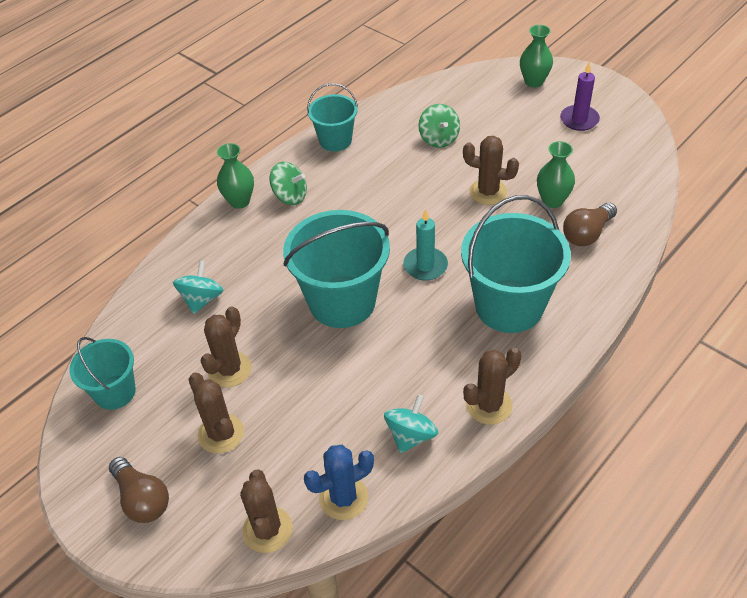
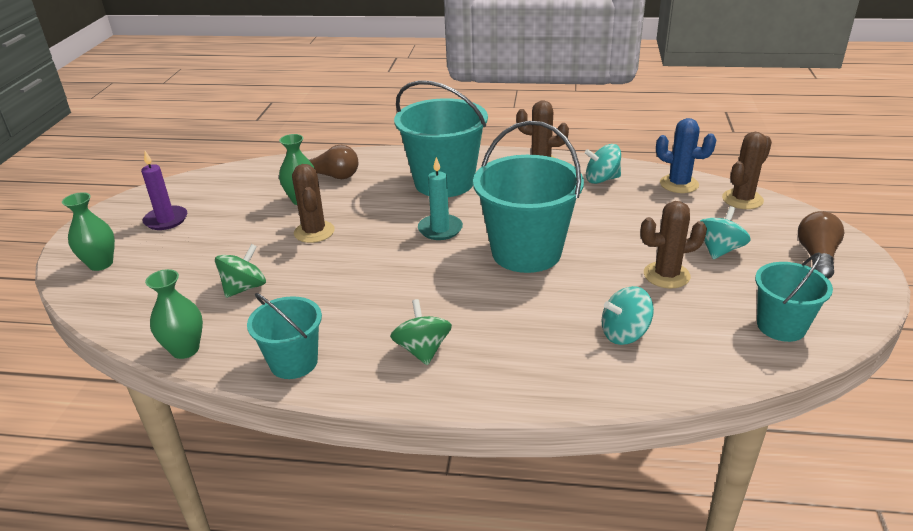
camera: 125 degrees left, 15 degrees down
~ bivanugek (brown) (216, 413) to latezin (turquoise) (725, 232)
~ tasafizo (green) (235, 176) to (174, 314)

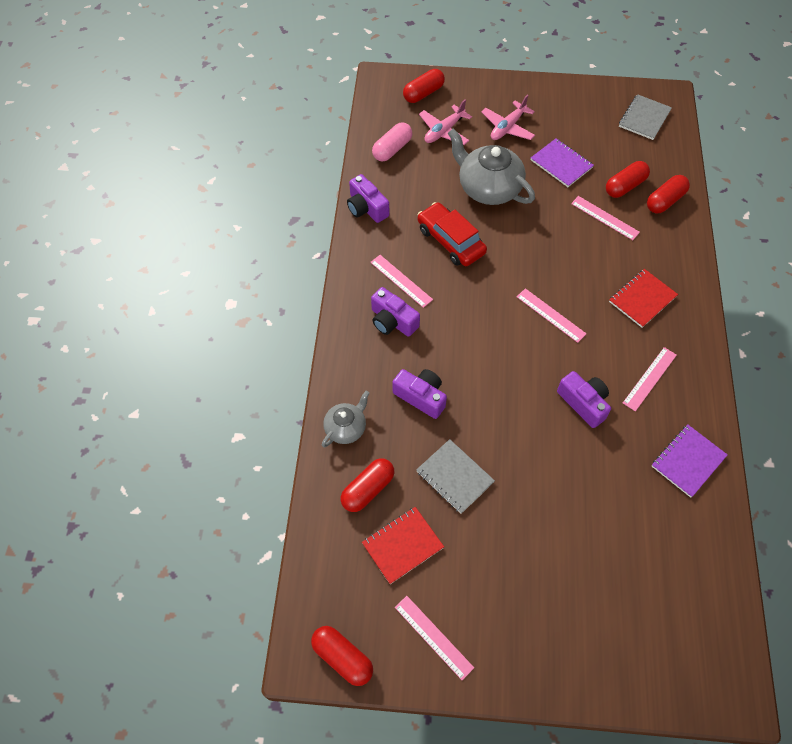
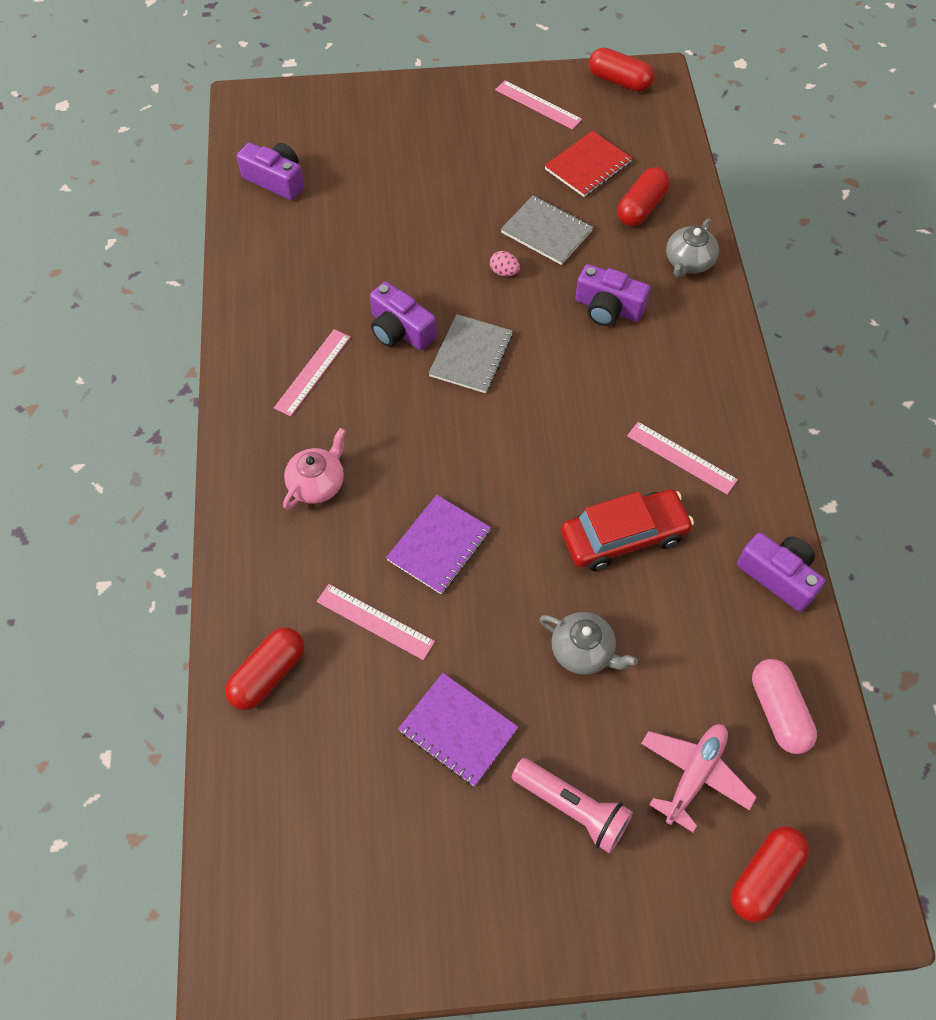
camera: 170 degrees right, 0 degrees up
~ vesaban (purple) (395, 312) to (270, 171)
~ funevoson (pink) (392, 142) = (784, 706) 45 degrees counterclockwise
~ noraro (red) (452, 234) = (627, 530) 60 degrees counterclockwise
~ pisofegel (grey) (491, 166) = (589, 643) x0.55
~ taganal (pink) (508, 117) to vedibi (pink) (572, 806)
- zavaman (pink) (552, 315)
- funevoson (red) (628, 179)
~ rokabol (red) (643, 298) to pisofegel (pink) (314, 468)
~ rokabol (grey) (645, 117) to (470, 353)
~ rokabol (purple) (690, 461) to (438, 544)
+ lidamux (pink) (505, 263)

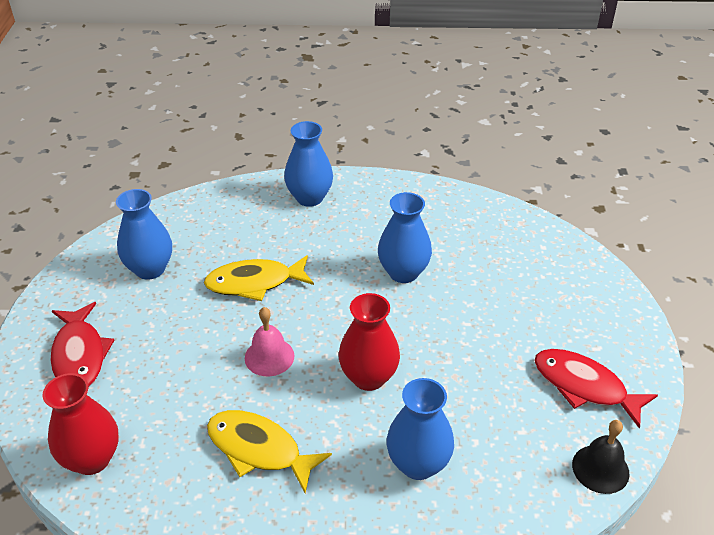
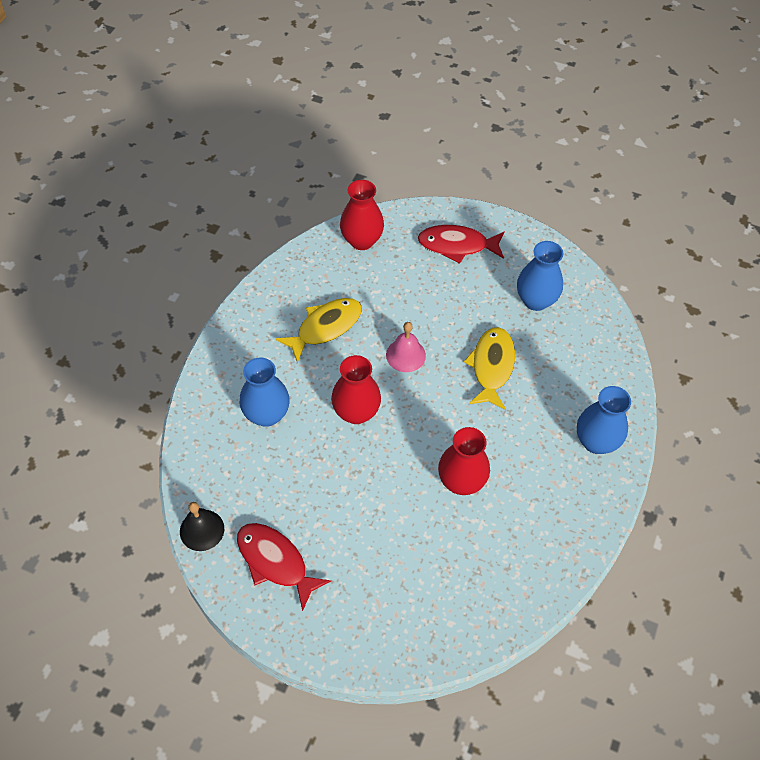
camera: 110 degrees right, 15 degrees up
~ tasafizo (blue) (405, 237) to tasafizo (red) (464, 461)
~ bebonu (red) (596, 389) = (284, 567) 105 degrees counterclockwise

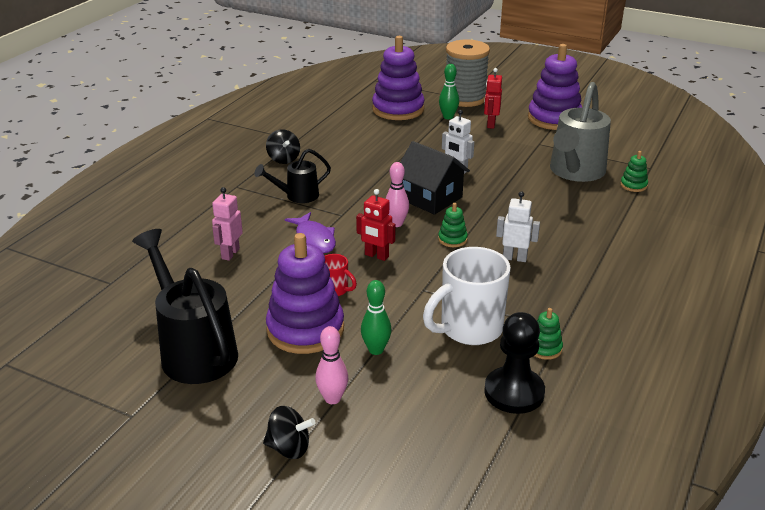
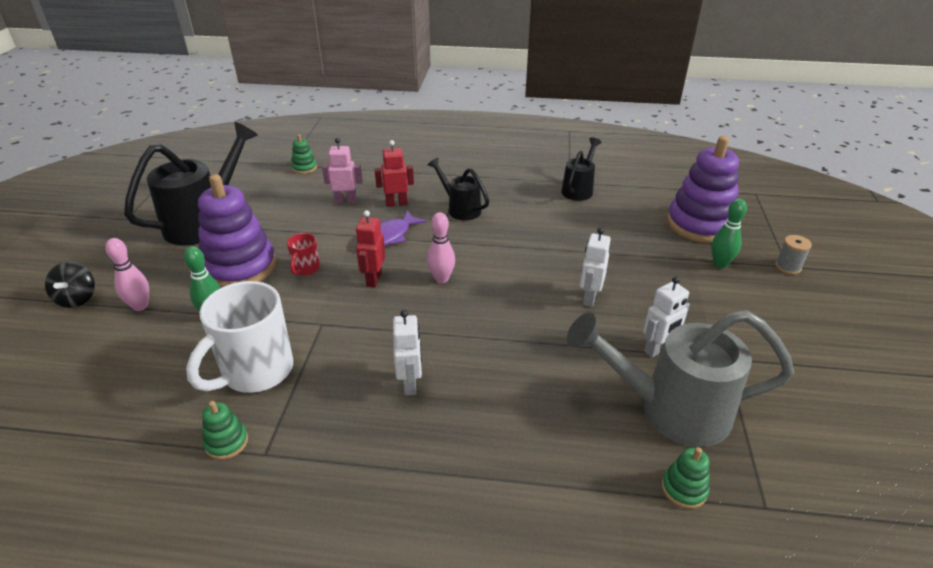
camera: 70 degrees right, 5 degrees up
- latezin (black) (283, 146)
- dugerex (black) (435, 178)
~ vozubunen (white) (467, 296) = (239, 337) 90 degrees counterclockwise
~ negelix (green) (453, 225) to (304, 154)
~ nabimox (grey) (468, 73) = (793, 254) x0.41
~ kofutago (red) (493, 98) to (394, 173)
- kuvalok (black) (514, 363)
- negelix (purple) (555, 87)
+ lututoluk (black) (581, 169)
+ kofutago (white) (666, 317)

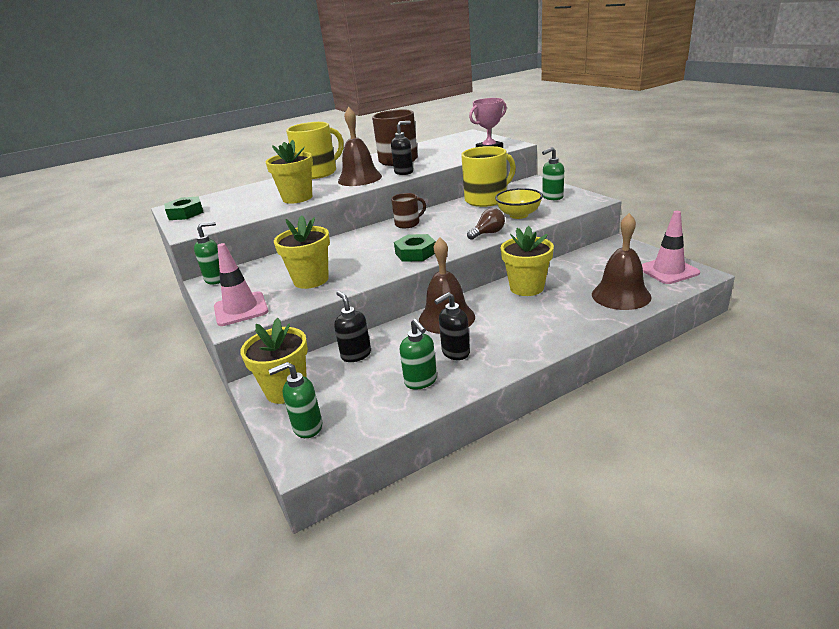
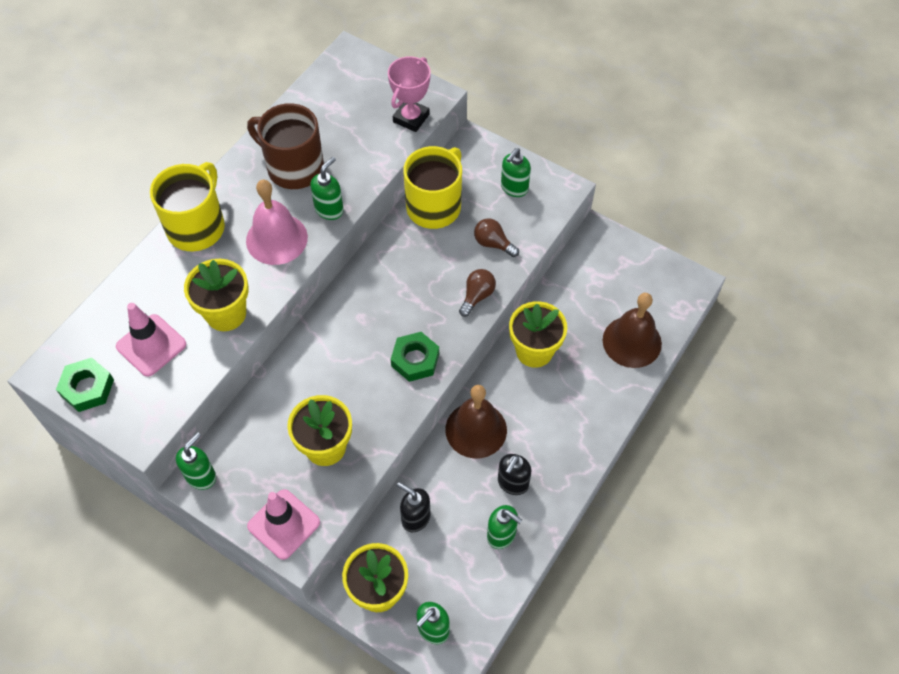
camera: 30 degrees left, 30 degrees up
~ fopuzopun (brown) (360, 146) to fopuzopun (pink) (277, 222)
~ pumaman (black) (402, 148) to pumaman (green) (327, 188)
- vozubunen (brown) (408, 210)
~ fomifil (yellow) (519, 203) to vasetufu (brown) (496, 237)
~ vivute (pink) (671, 247) to (151, 340)

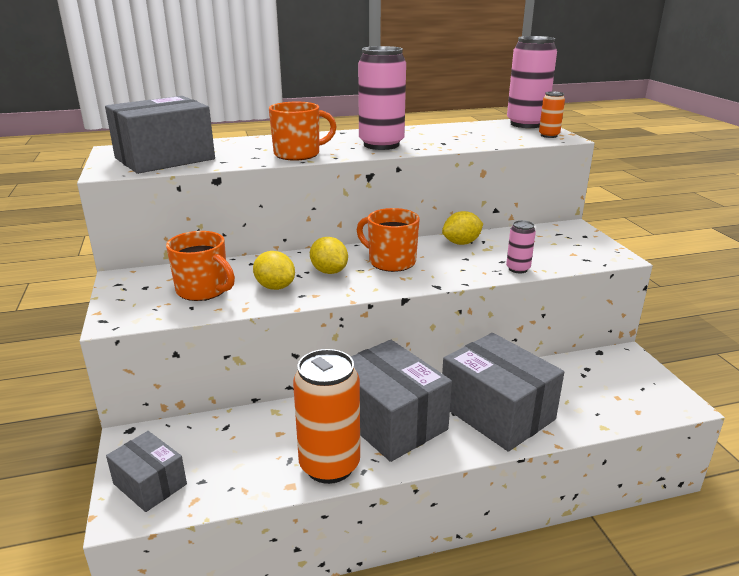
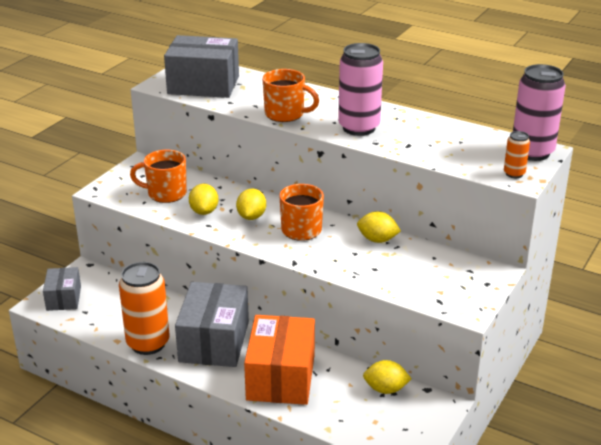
camera: 45 degrees right, 5 degrees up
~ vozubunen (orange) (200, 266) = (158, 176) 105 degrees clockwise
~ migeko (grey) (503, 392) to migeko (orange) (279, 360)
- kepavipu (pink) (521, 246)
+ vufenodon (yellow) (387, 377)

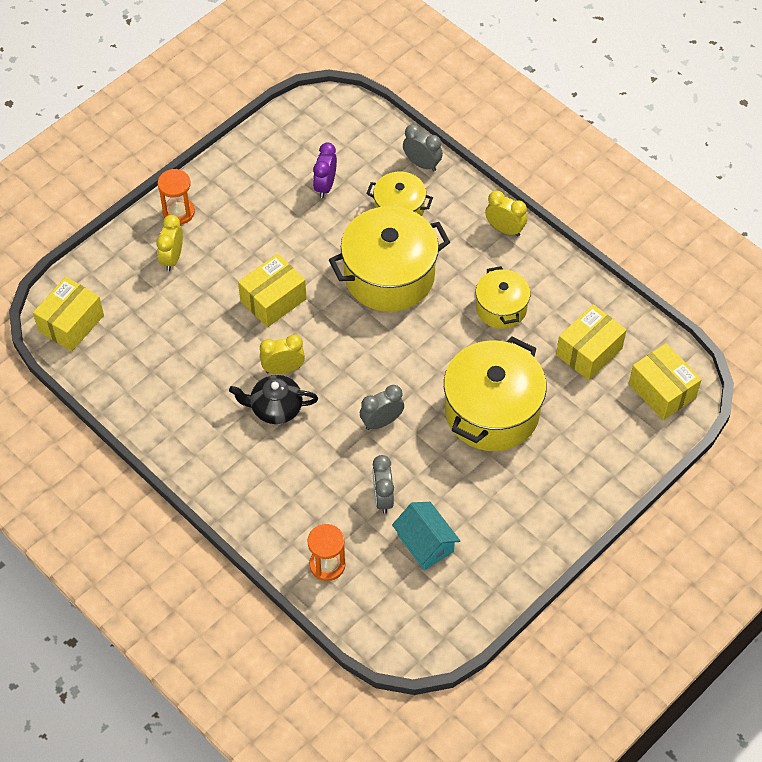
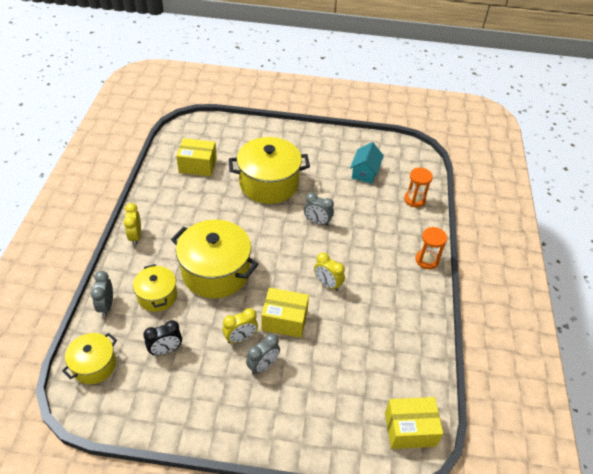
camera: 130 degrees left, 10 degrees down
~ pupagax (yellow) (169, 243) to (240, 326)
~ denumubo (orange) (176, 197) to (431, 248)
- pisofegel (black) (273, 399)
~ pupagax (purple) (325, 170) to pupagax (black) (162, 338)
~ pupagax (grey) (383, 484) to (263, 354)
~ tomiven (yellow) (503, 297) to (89, 358)
- migeko (yellow) (665, 381)

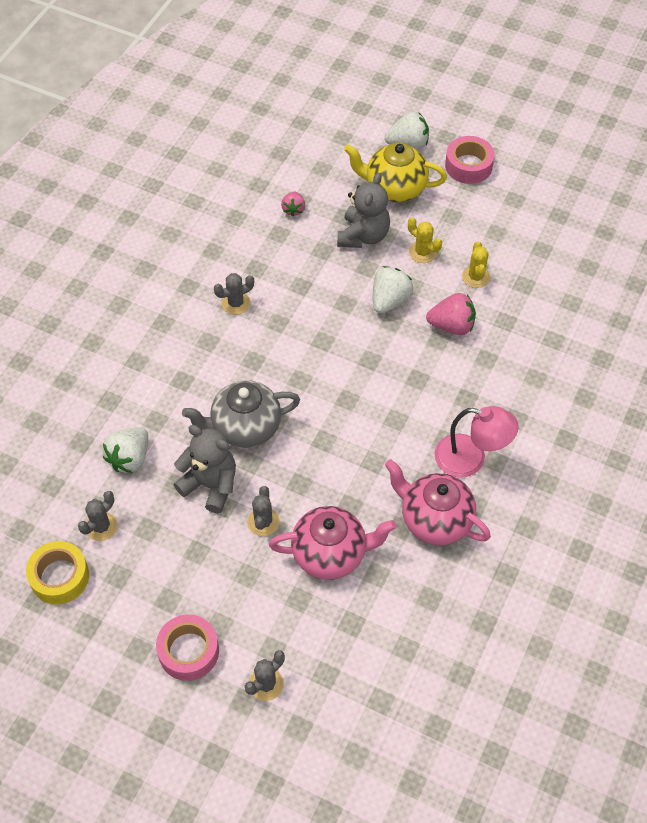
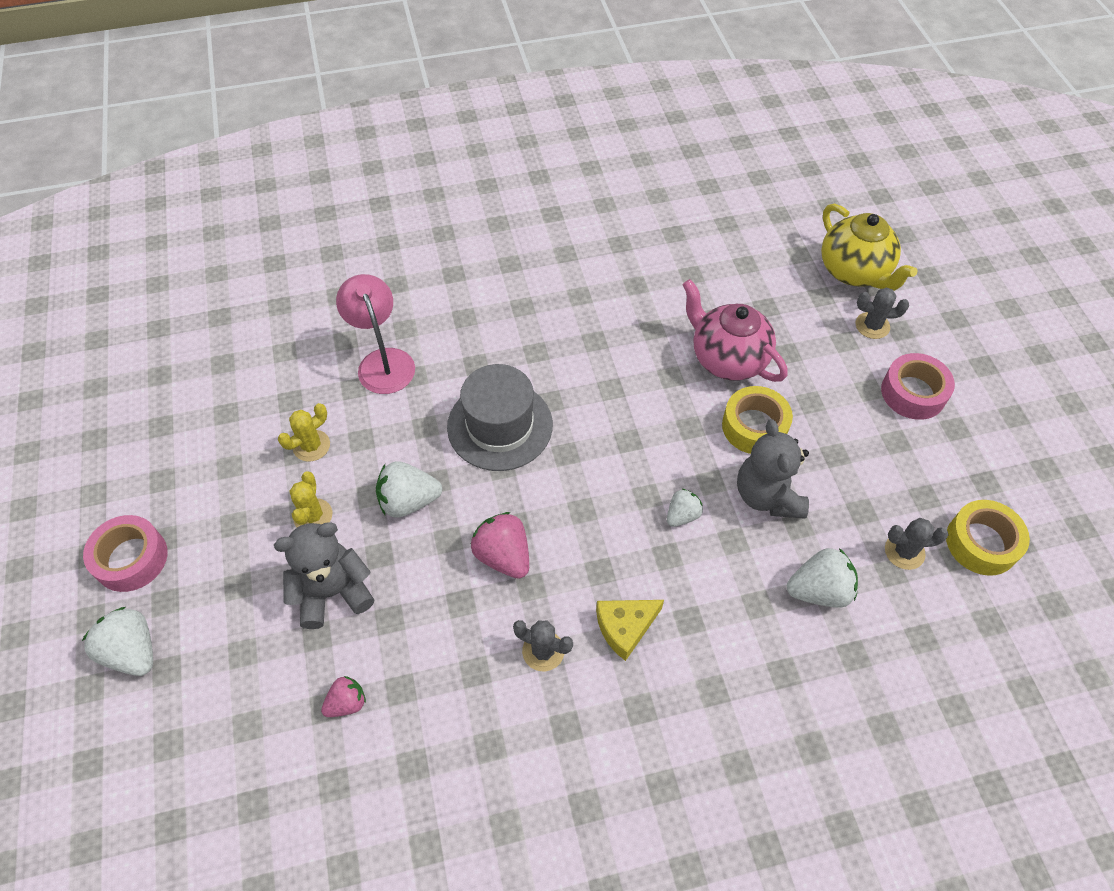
camera: 130 degrees left, 0 degrees up
~ pisofegel (grey) (241, 414) to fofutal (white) (685, 508)
~ bivanugek (grey) (263, 511) to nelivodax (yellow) (757, 420)
~ pisofegel (yellow) (395, 172) to (869, 247)
- pisofegel (pink) (438, 502)
~ fofutal (pink) (451, 314) to (500, 545)
~ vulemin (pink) (476, 442) to (375, 334)
+ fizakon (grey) (500, 417)
+ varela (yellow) (630, 630)

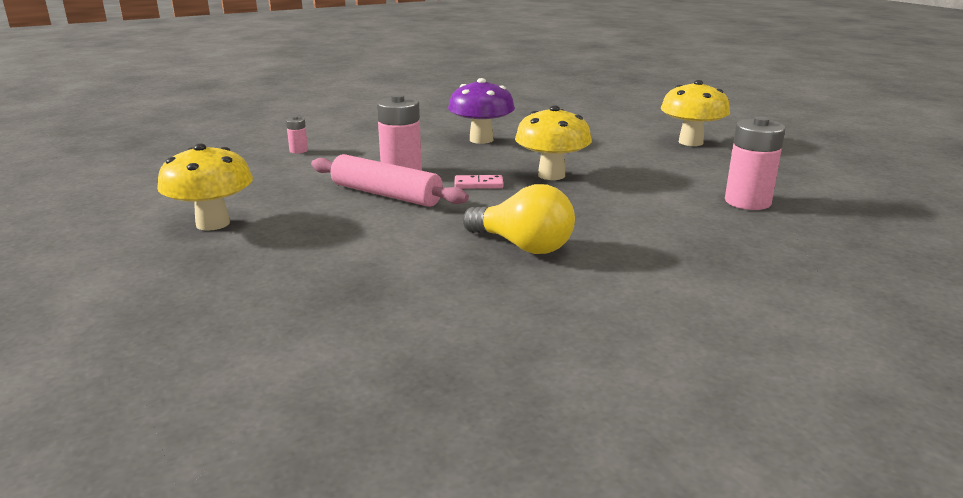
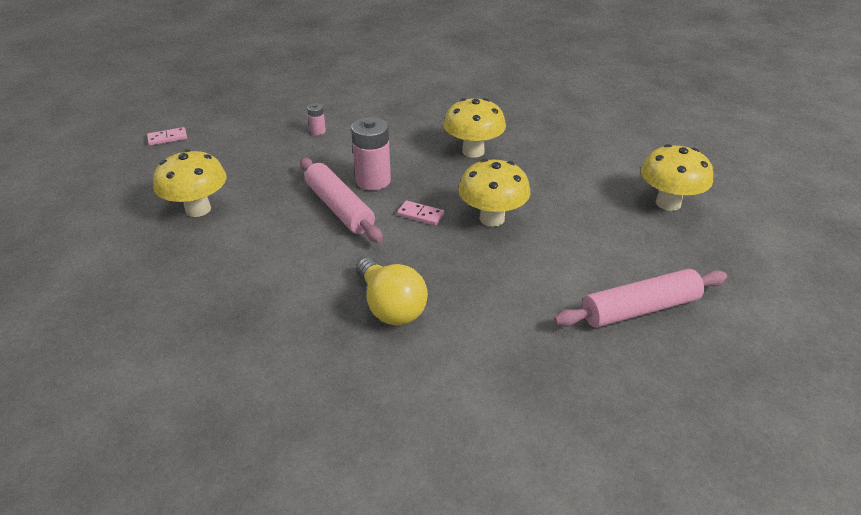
camera: 25 degrees right, 15 degrees up
~ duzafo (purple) (481, 111) to duzafo (yellow) (474, 128)
~ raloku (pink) (755, 163) to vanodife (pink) (640, 298)
+ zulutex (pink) (167, 136)

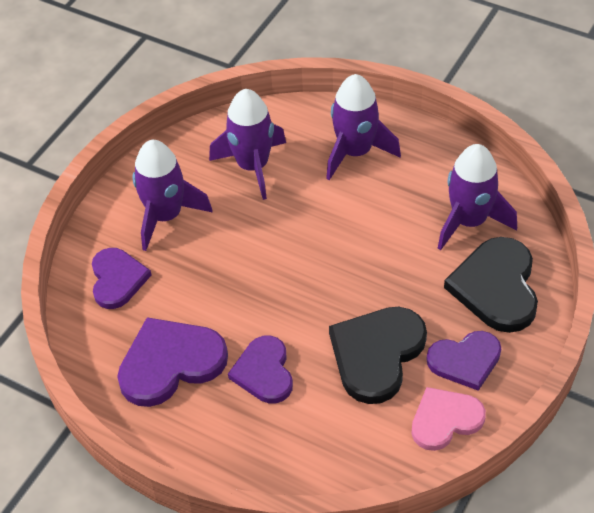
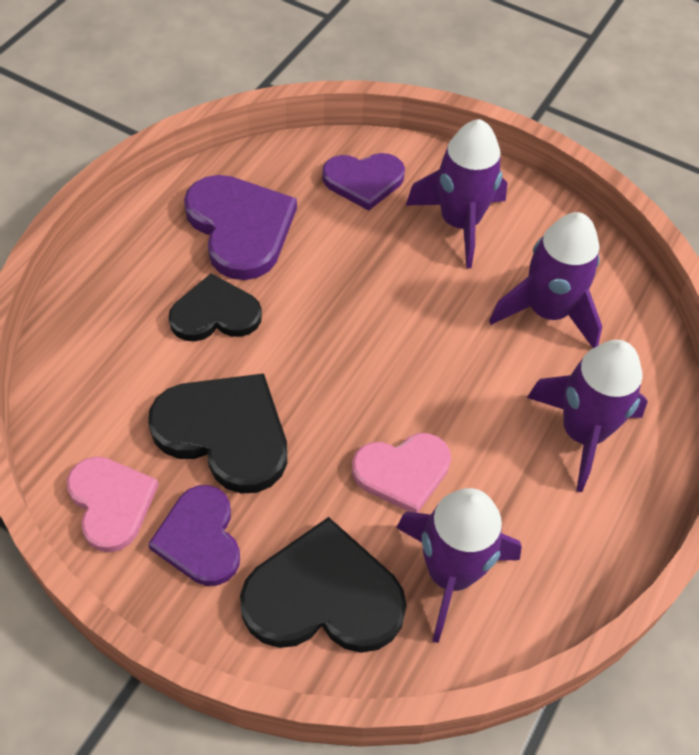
camera: 85 degrees right, 5 degrees up
~ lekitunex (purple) (260, 369) to lekitunex (black) (215, 307)
+ lekitunex (pink) (401, 473)

